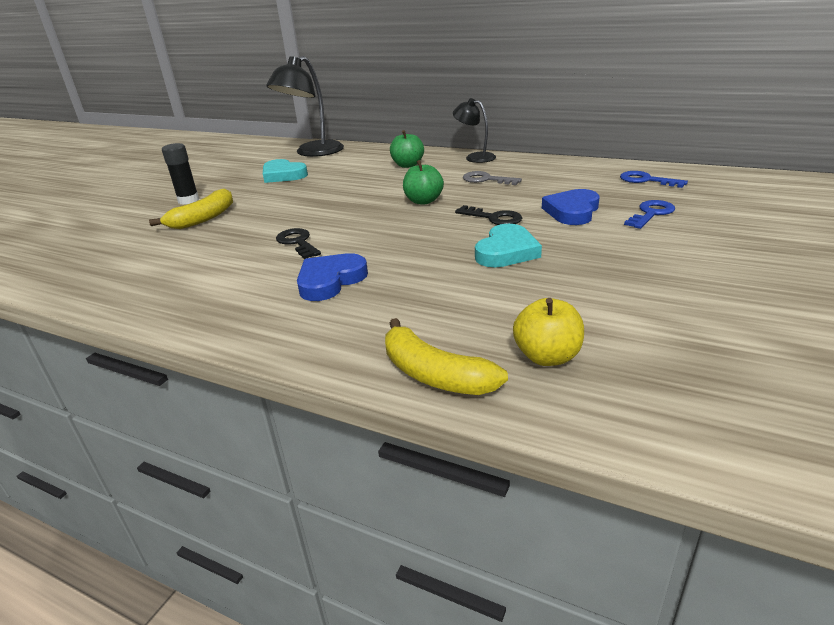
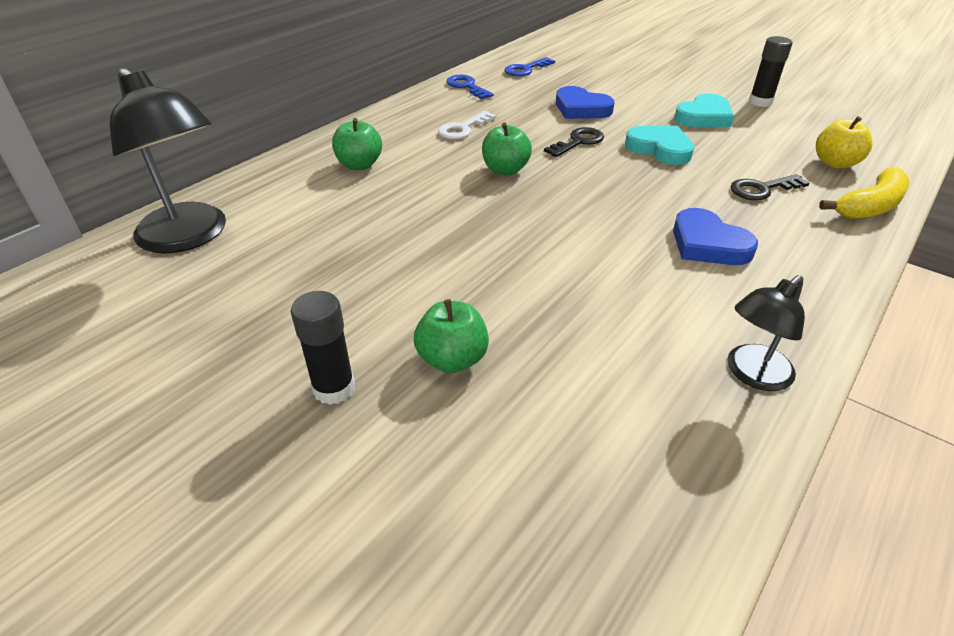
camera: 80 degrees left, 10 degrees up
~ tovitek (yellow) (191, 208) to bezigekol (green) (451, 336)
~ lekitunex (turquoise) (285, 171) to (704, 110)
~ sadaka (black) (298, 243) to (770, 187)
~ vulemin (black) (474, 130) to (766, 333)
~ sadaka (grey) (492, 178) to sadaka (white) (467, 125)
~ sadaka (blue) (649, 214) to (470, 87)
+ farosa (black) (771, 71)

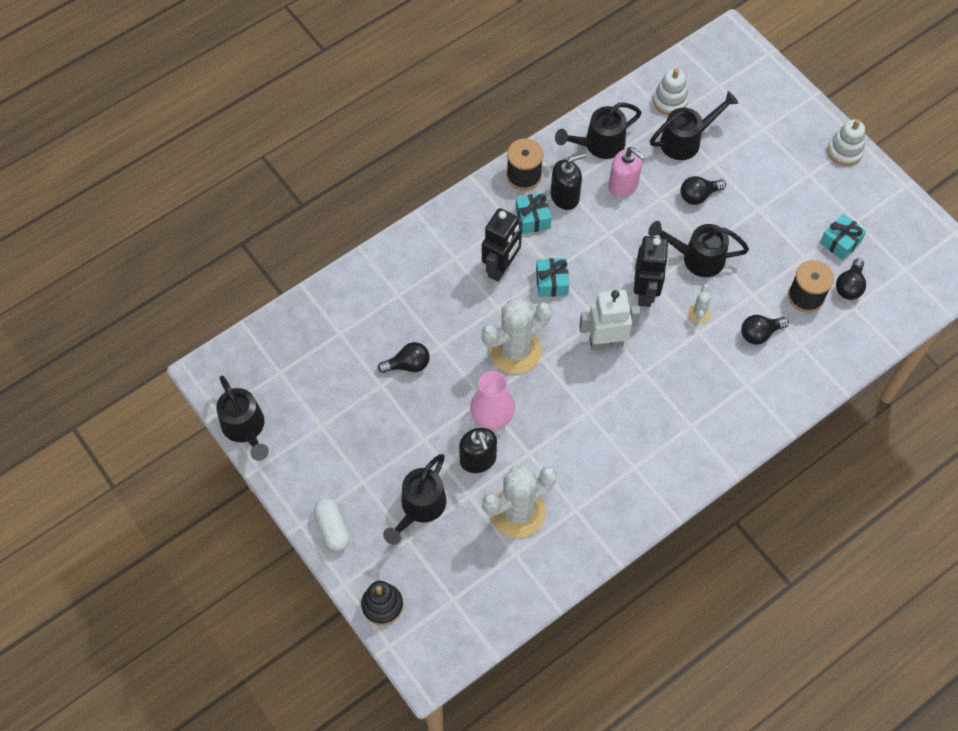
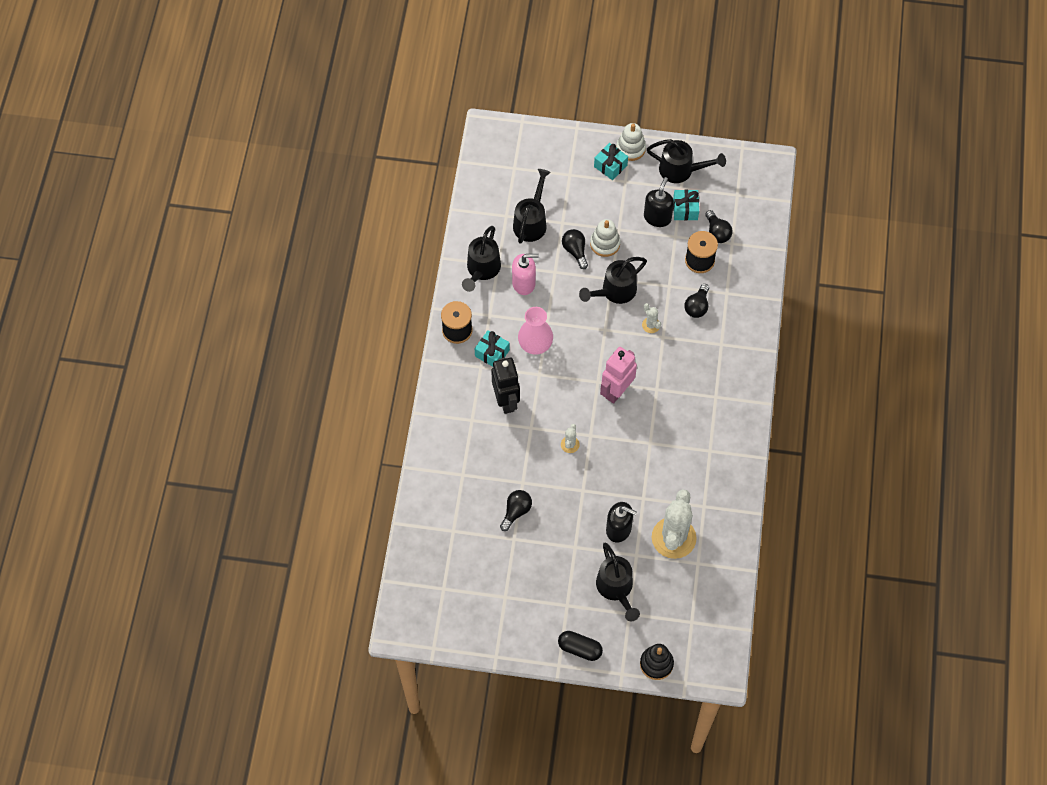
camera: 45 degrees left, 0 degrees up
~ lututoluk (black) (242, 418) to (686, 161)
~ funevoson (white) (332, 524) to funevoson (black) (580, 646)
~ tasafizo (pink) (492, 400) to (535, 331)
~ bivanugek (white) (516, 336) = (570, 438) x0.43
~ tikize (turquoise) (552, 277) to (611, 161)
~ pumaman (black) (568, 181) to (659, 202)
~ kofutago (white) (610, 320) to kofutago (pink) (618, 375)
- kofutago (black) (651, 271)
~ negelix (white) (670, 91) to (605, 238)
~ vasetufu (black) (703, 190) = (575, 249) 135 degrees clockwise

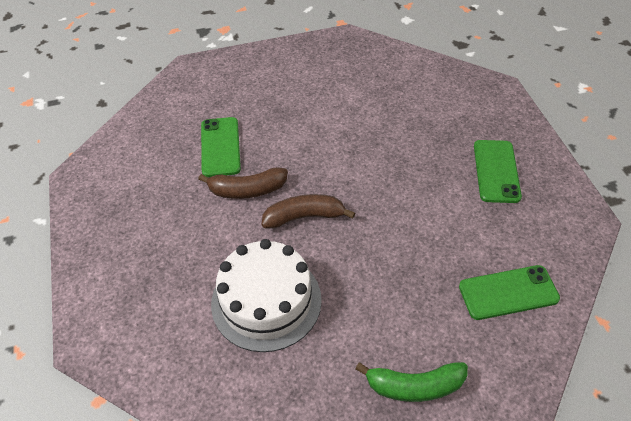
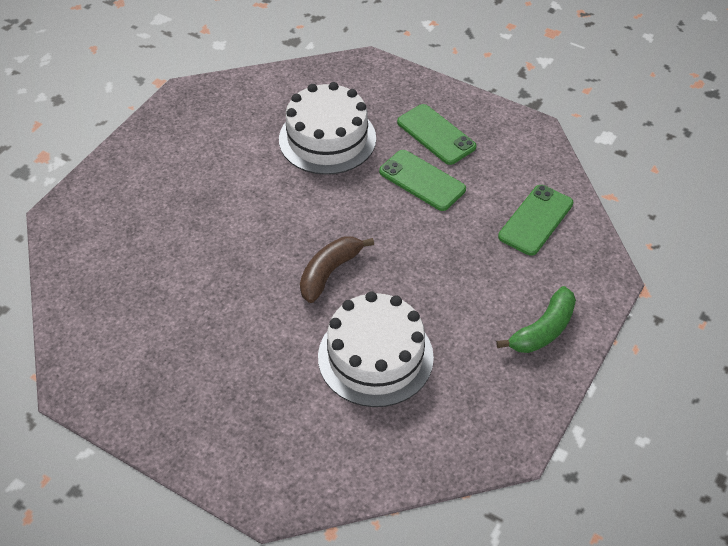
camera: 45 degrees left, 0 degrees up
- tovitek (brown) (243, 183)
~ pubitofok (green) (221, 147) to (422, 180)
+ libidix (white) (327, 128)

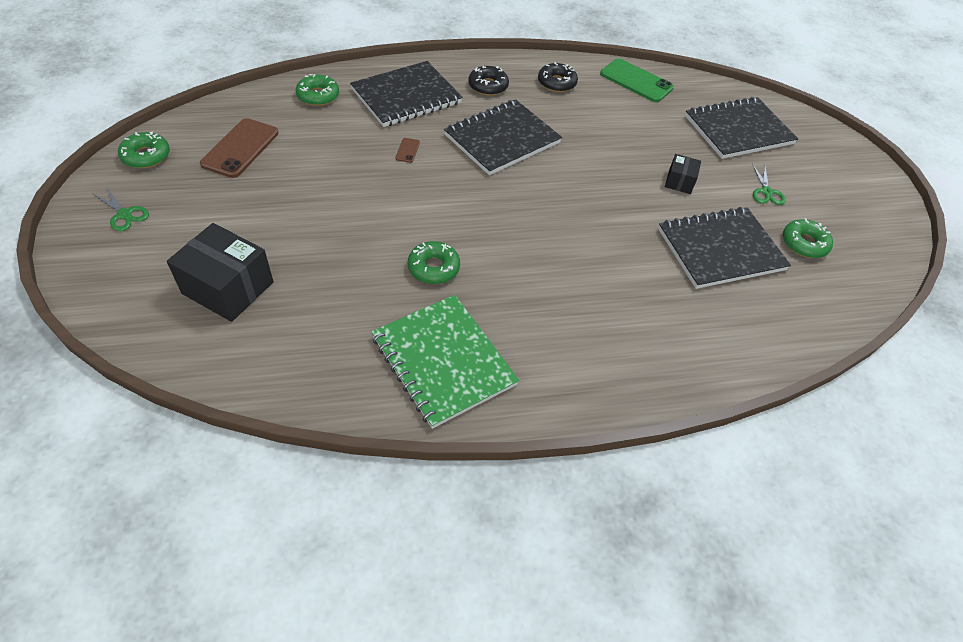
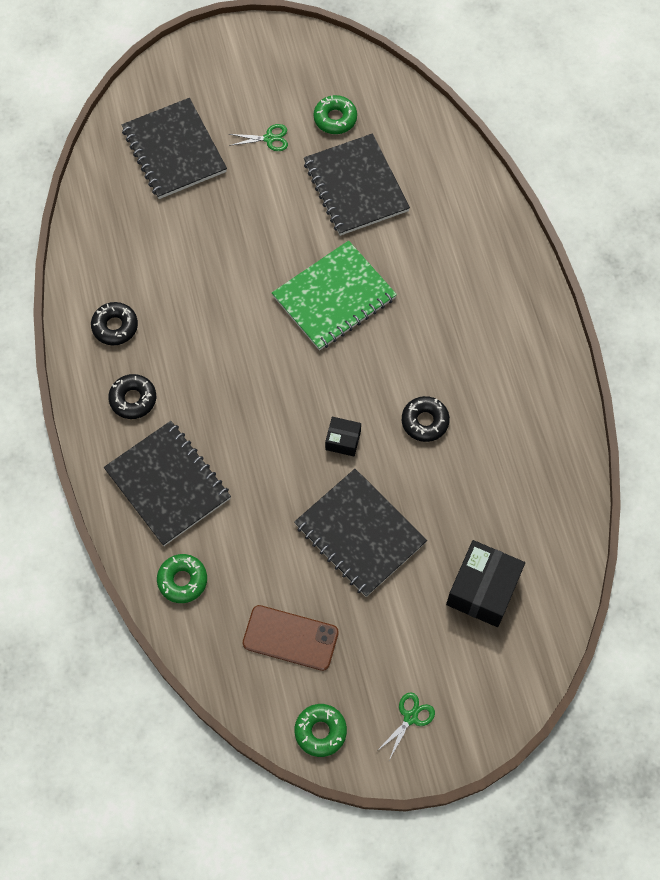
camera: 90 degrees left, 15 degrees up
~ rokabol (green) (445, 362) to (334, 295)
- pubitofok (brown) (407, 150)
~ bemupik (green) (434, 262) to bemupik (black) (426, 419)
~ rokabol (black) (503, 137) to (360, 533)
- pubitofok (green) (637, 80)
~ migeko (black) (683, 174) to (343, 436)

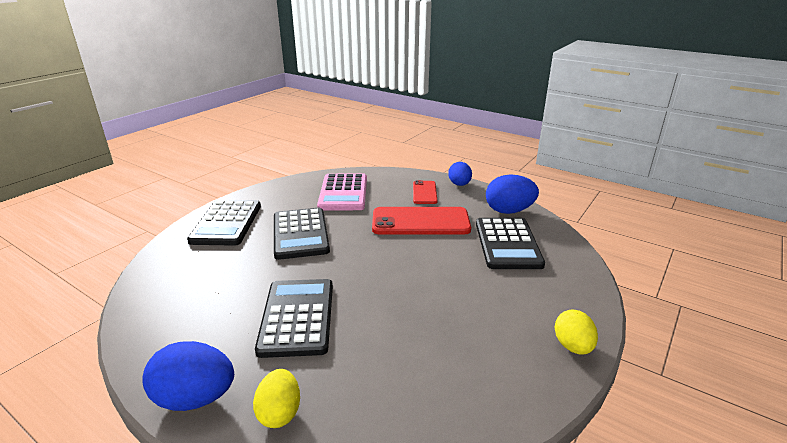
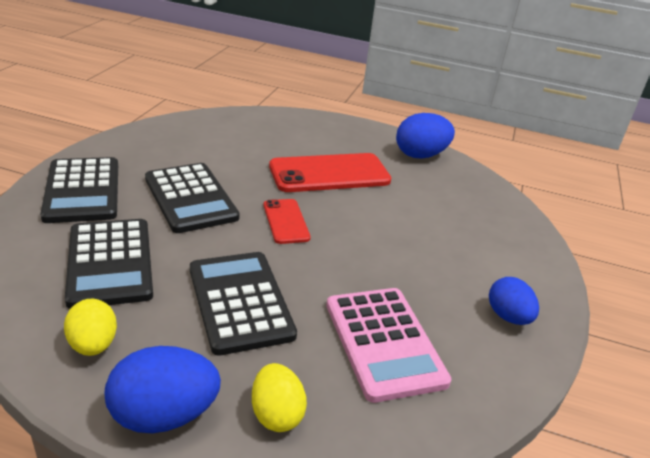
camera: 20 degrees left, 5 degrees up
~ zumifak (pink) (342, 192) to (388, 345)
~ pubitofok (red) (425, 192) to (287, 221)
~ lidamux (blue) (460, 174) to (514, 301)
~ zumifak (black) (510, 243) to (109, 264)
~ lidamux (yellow) (576, 332) to (90, 327)

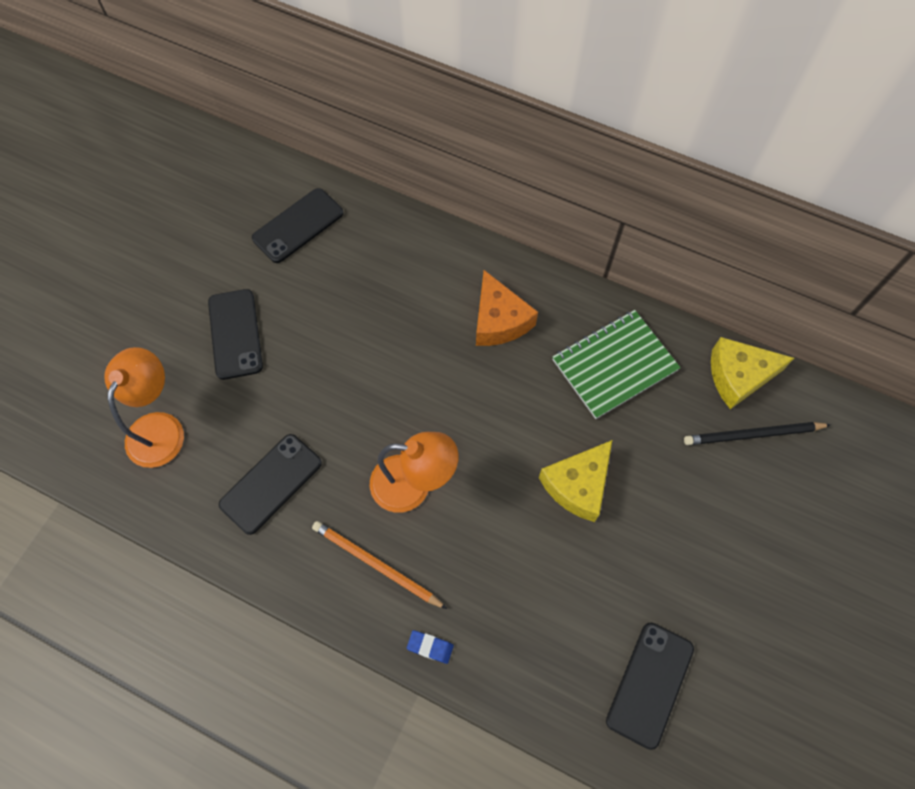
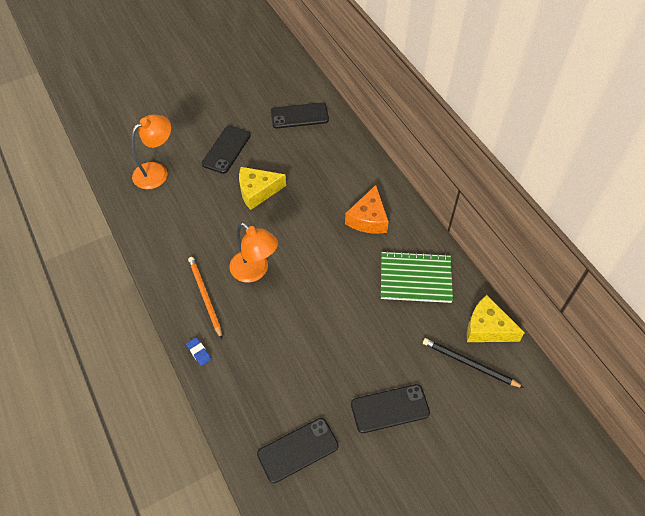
camera: 35 degrees right, 10 degrees down
~ pubitofok (black) (270, 484) to (390, 408)
~ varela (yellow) (575, 481) to (262, 188)

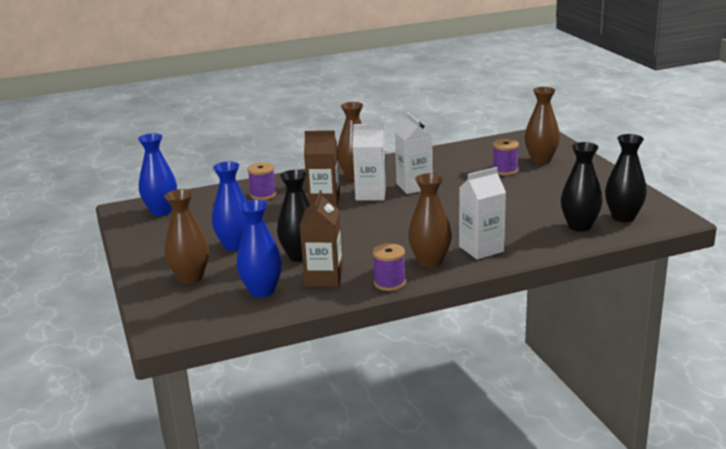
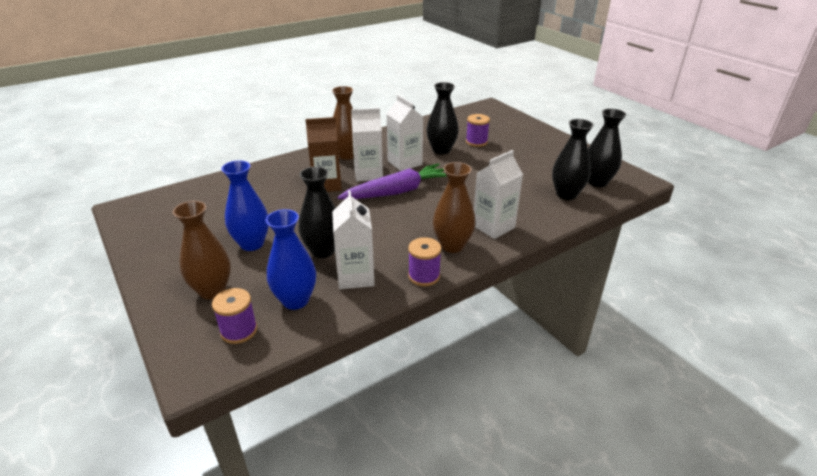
camera: 15 degrees left, 10 degrees up
- tasafizo (blue) (157, 174)
~ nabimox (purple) (261, 181) to (234, 316)
~ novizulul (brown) (321, 238) to novizulul (white) (353, 239)
- tasafizo (brown) (542, 125)
+ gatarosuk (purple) (392, 181)
+ tasafizo (black) (442, 118)

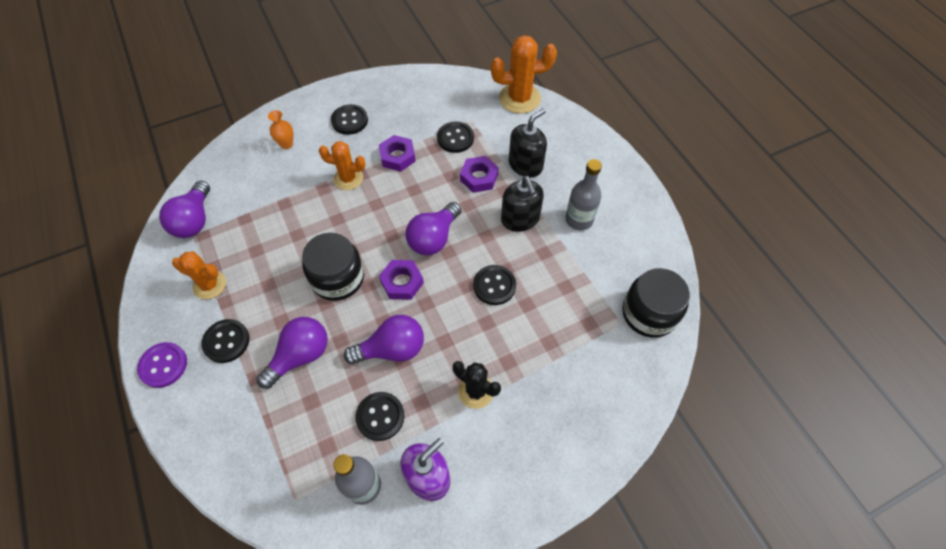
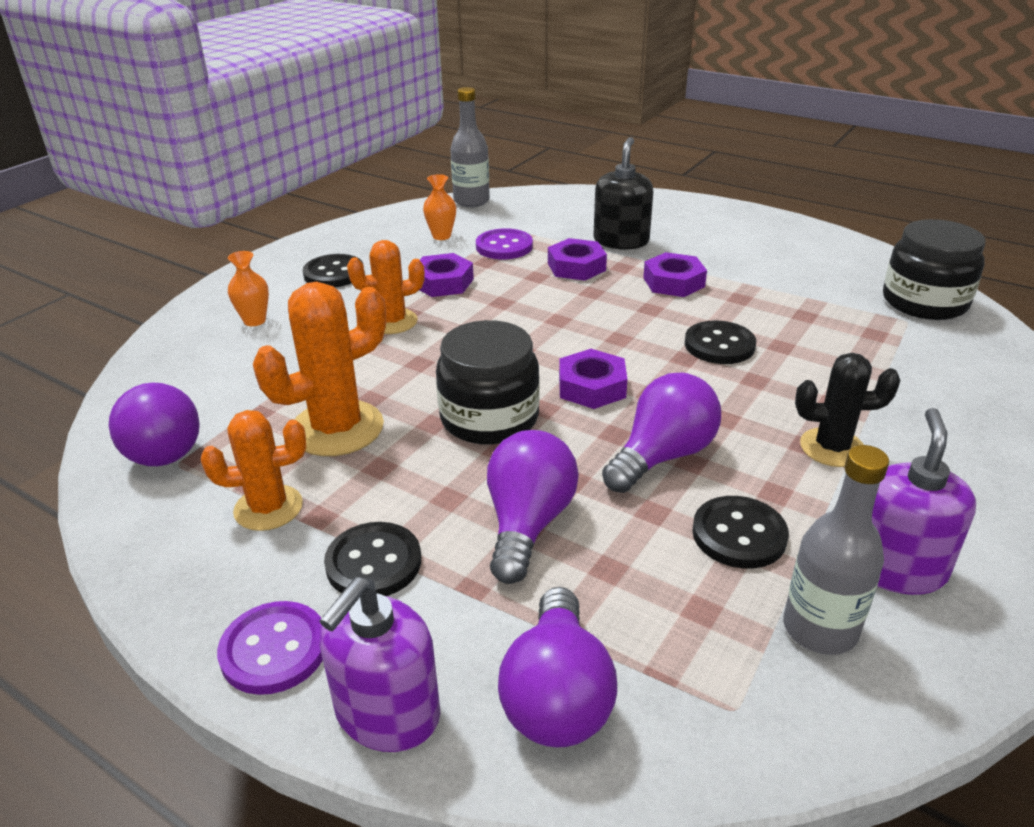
camera: 30 degrees left, 25 degrees down
~ vasetufu (purple) (433, 228) to (557, 667)
~ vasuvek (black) (455, 137) to vasuvek (purple) (504, 243)
~ bivanugek (orange) (524, 74) to (319, 369)
~ pumaman (black) (522, 204) to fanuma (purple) (675, 274)
~ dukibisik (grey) (583, 194) to (470, 147)
+ pumaman (purple) (380, 664)
+ tasafizo (orange) (439, 207)

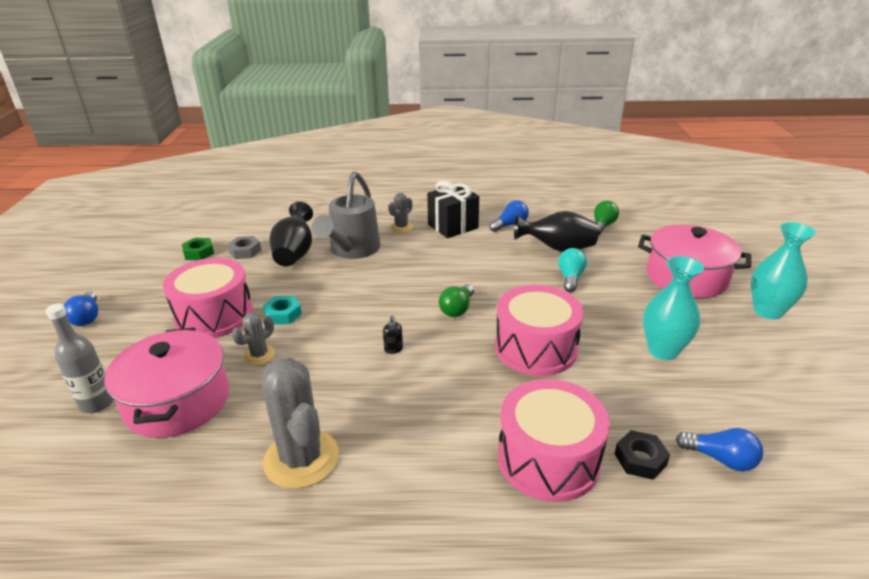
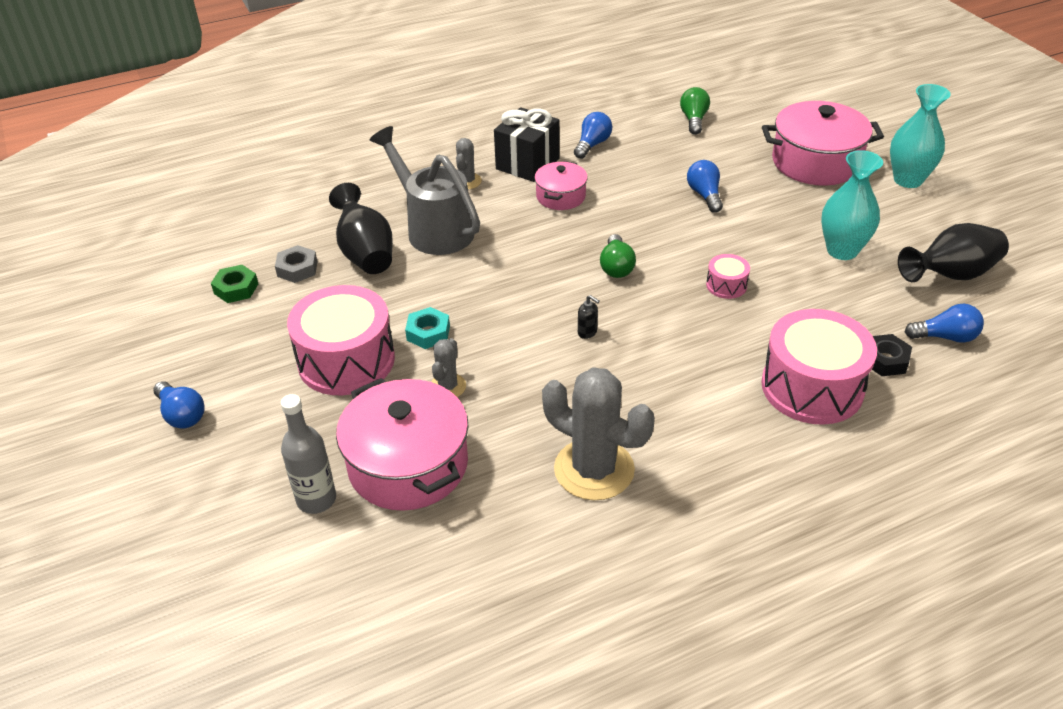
camera: 25 degrees left, 10 degrees up
~ lututoluk (grey) (346, 215) = (425, 190) 150 degrees clockwise
~ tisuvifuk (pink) (539, 330) = (728, 276) x0.45
~ tasafizo (black) (556, 231) to (953, 252)
~ vasetufu (turquoise) (572, 270) to vasetufu (blue) (705, 186)
+ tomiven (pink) (561, 185)

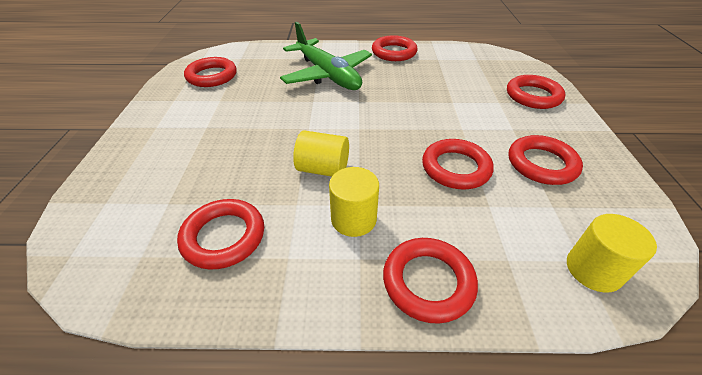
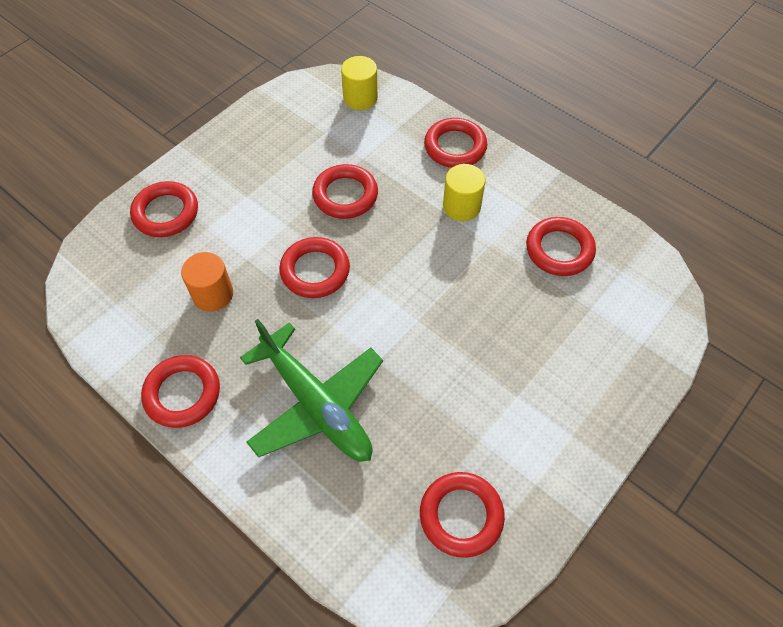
camera: 140 degrees left, 15 degrees up
~ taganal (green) (326, 56) = (311, 390) 135 degrees clockwise
- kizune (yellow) (321, 153)
~ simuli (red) (545, 160) to (314, 267)
+ kizune (orange) (207, 282)

